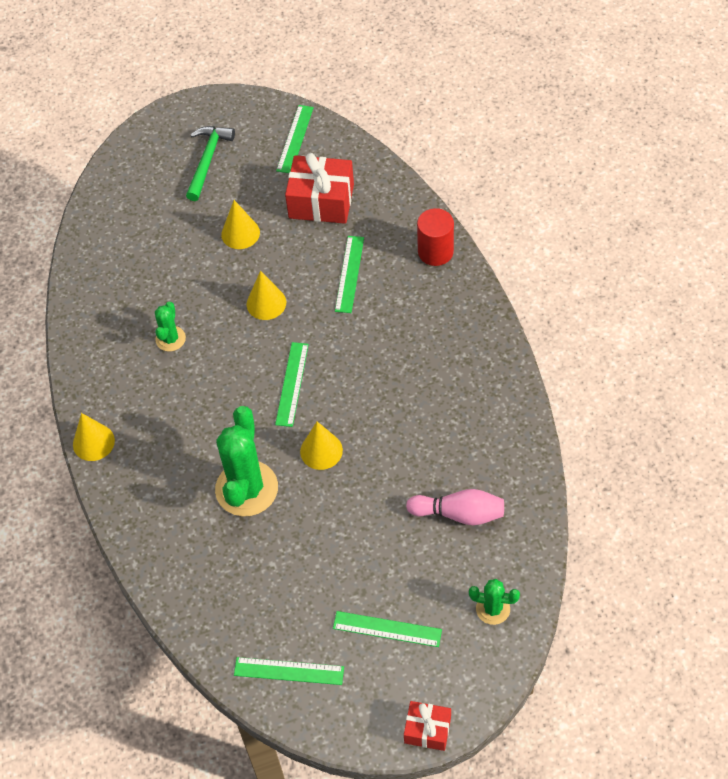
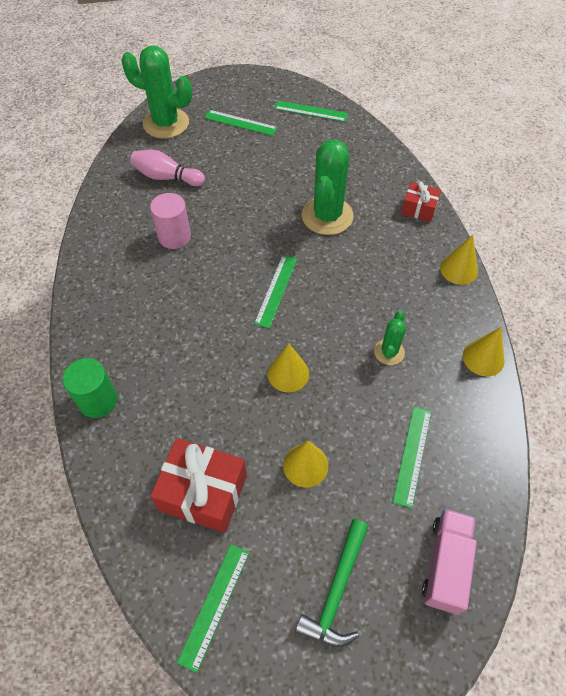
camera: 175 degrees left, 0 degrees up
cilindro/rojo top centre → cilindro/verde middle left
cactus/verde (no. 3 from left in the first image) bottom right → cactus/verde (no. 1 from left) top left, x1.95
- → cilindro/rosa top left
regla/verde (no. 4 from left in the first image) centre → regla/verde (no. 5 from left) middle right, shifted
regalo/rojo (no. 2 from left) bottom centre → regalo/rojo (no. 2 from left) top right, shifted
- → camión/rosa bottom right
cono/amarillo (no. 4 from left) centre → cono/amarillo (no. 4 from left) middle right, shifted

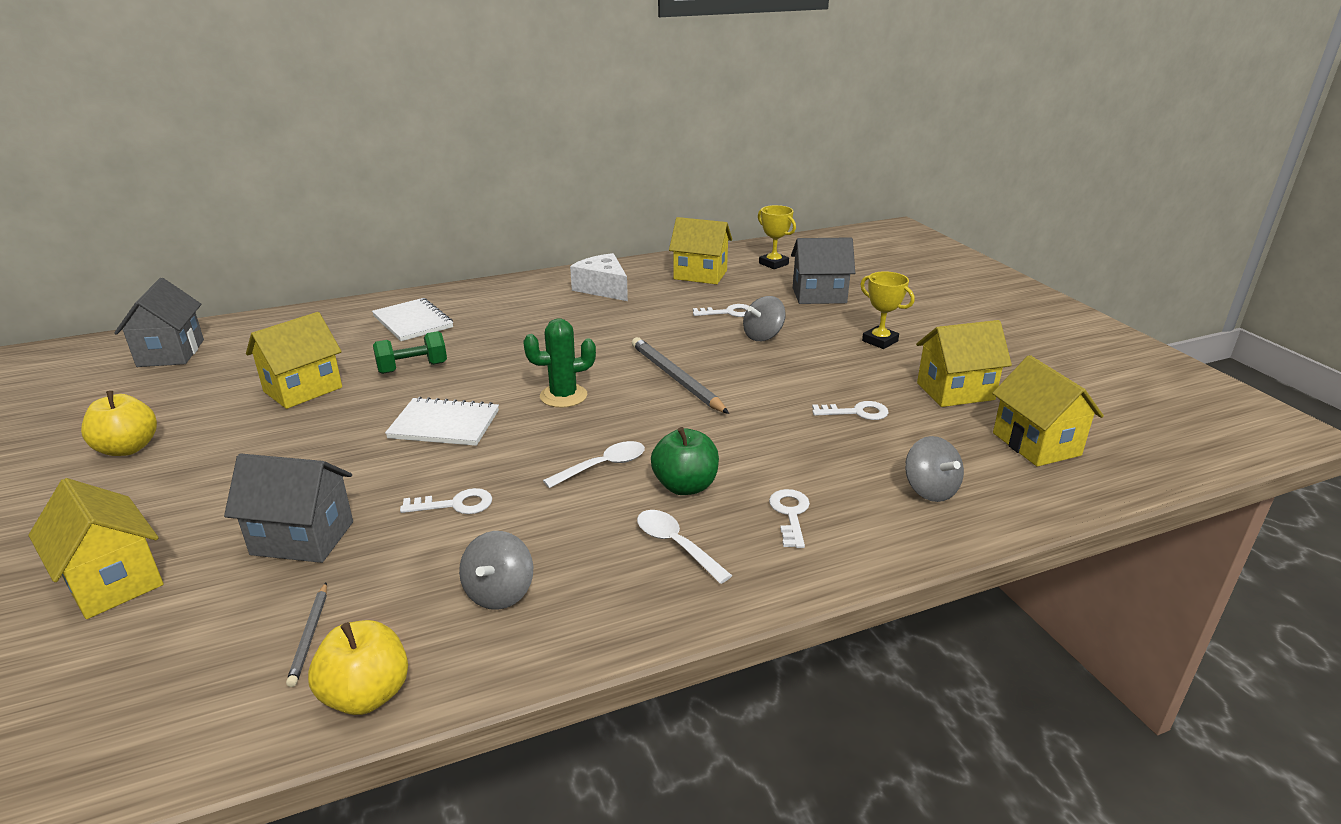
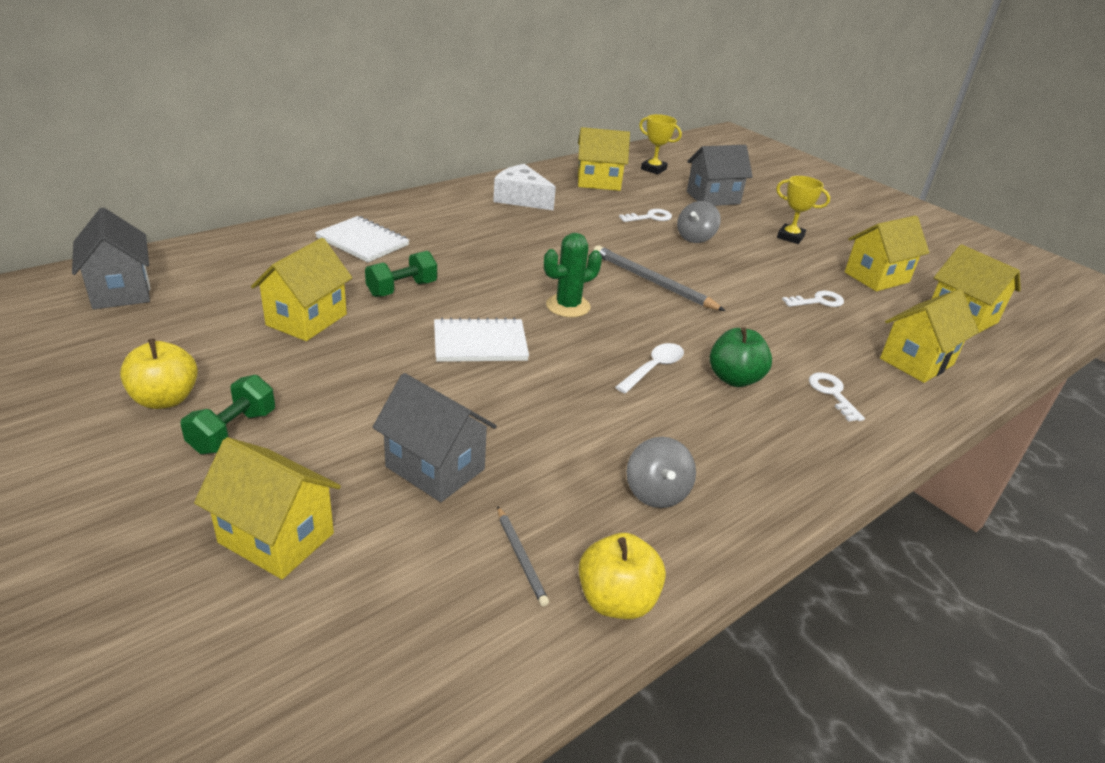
camera: 20 degrees left, 5 degrees up
- → mancuerna/verde (no. 1 from left) middle left
casa/gris (no. 2 from left) middle left → casa/gris (no. 2 from left) centre, 45 degrees clockwise
peonza/gris (no. 3 from left) middle right → casa/amarillo (no. 5 from left) middle right
llave/blanco (no. 1 from left) middle left → -
cuchara/blanco (no. 2 from left) centre → -

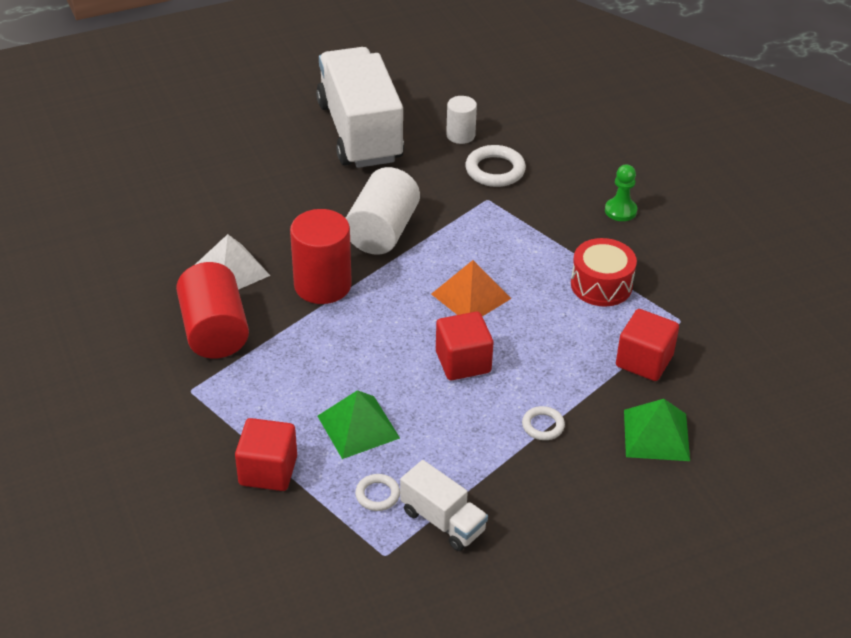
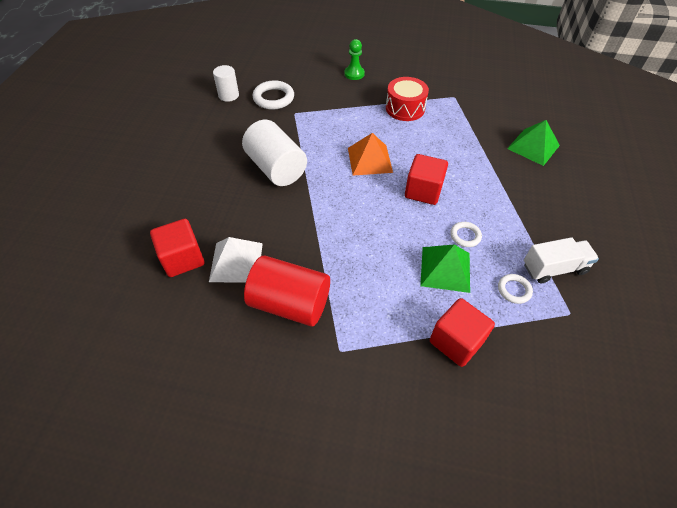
camera: 55 degrees left, 10 degrees up
cubo/rojo (no. 3 from left in the first image) middle right → cubo/rojo (no. 1 from left) middle left, shifted
anillo/blanco (no. 3 from left in the first image) centre → anillo/blanco (no. 2 from left) middle right, shifted
cilindro/rojo (no. 2 from left) centre → -
camión/blanco (no. 1 from left) top centre → -

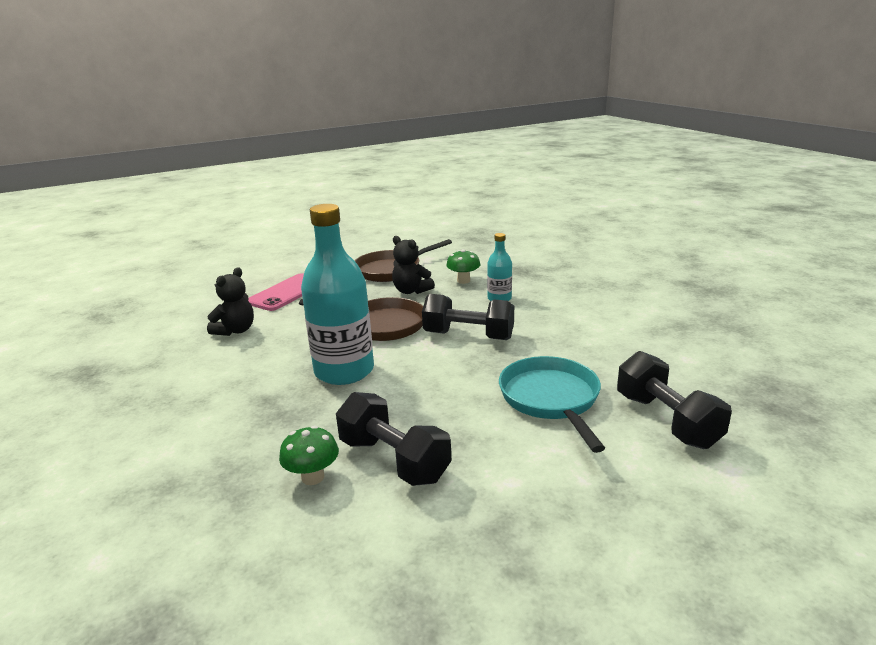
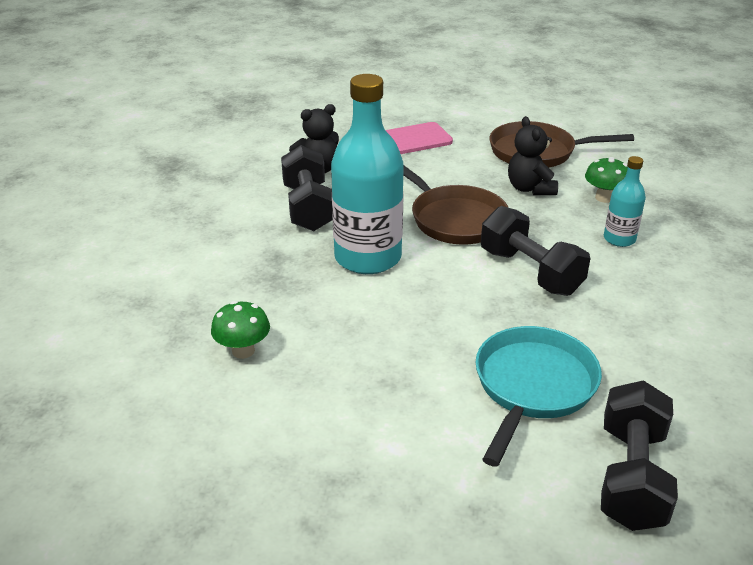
camera: 35 degrees right, 10 degrees up
mancuerna/negro (no. 1 from left) bottom centre → mancuerna/negro (no. 1 from left) top centre, shifted

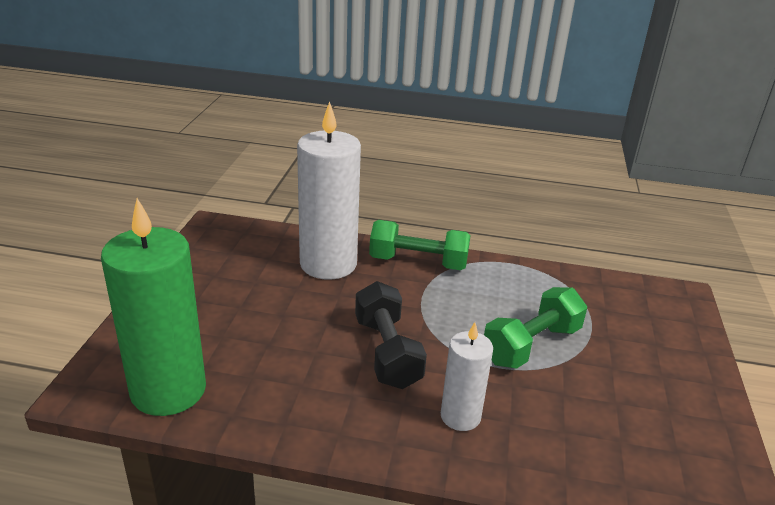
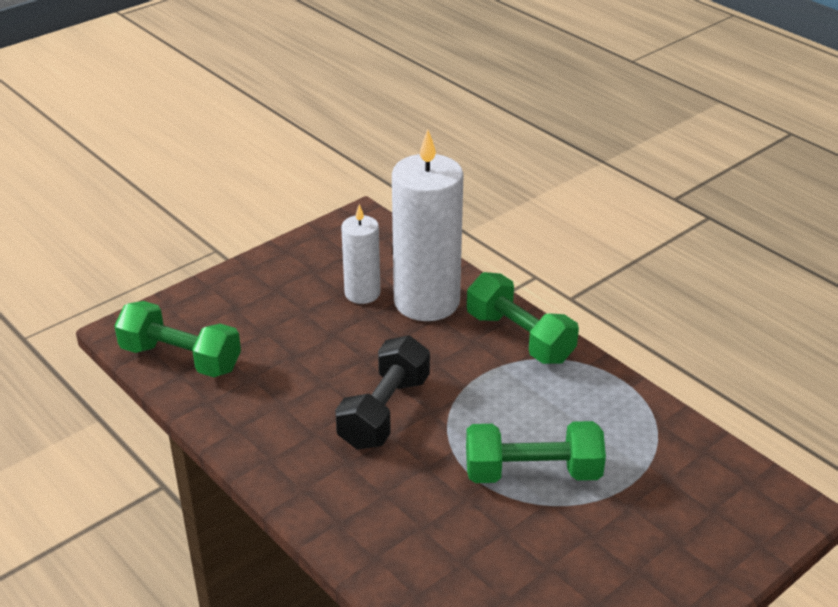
camera: 40 degrees right, 5 degrees up
vela/verde middle left → mancuerna/verde (no. 1 from left) middle left
vela/blanco (no. 2 from left in the first image) bottom centre → vela/blanco (no. 1 from left) centre, shifted

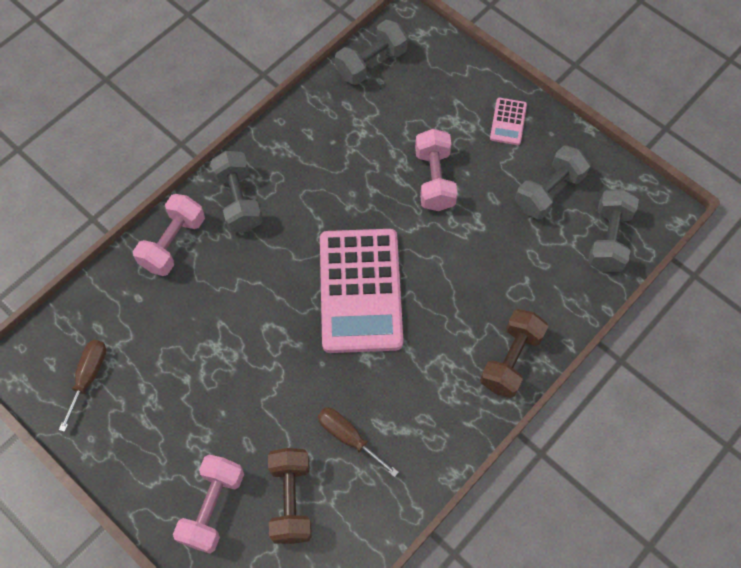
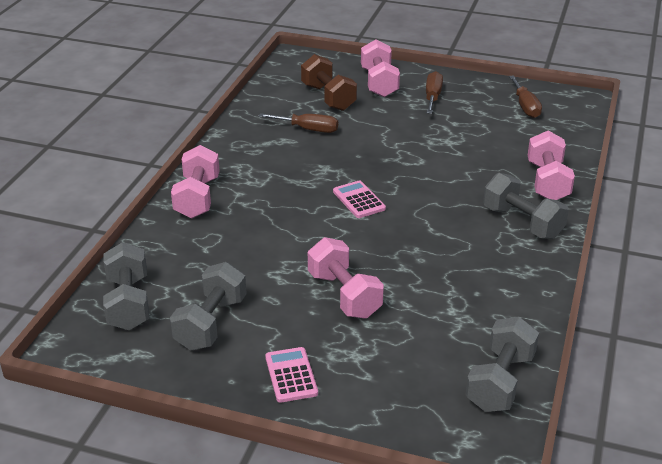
camera: 155 degrees right, 30 degrees down
mancuerna/marrón (no. 2 from left) middle right → mancuerna/rosa (no. 1 from left) middle left
calculadora/rosa (no. 1 from left in the first image) centre → calculadora/rosa (no. 2 from left) centre, x0.42
- → destornillador/marrón (no. 2 from left) top centre

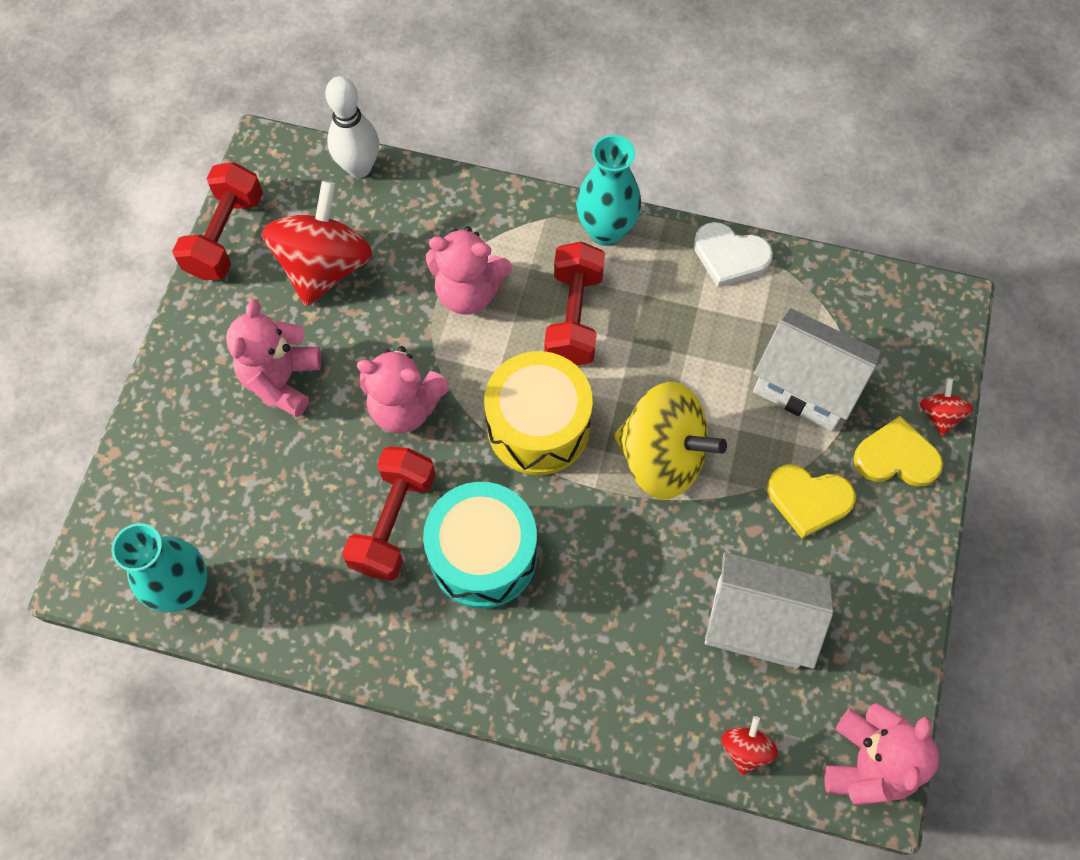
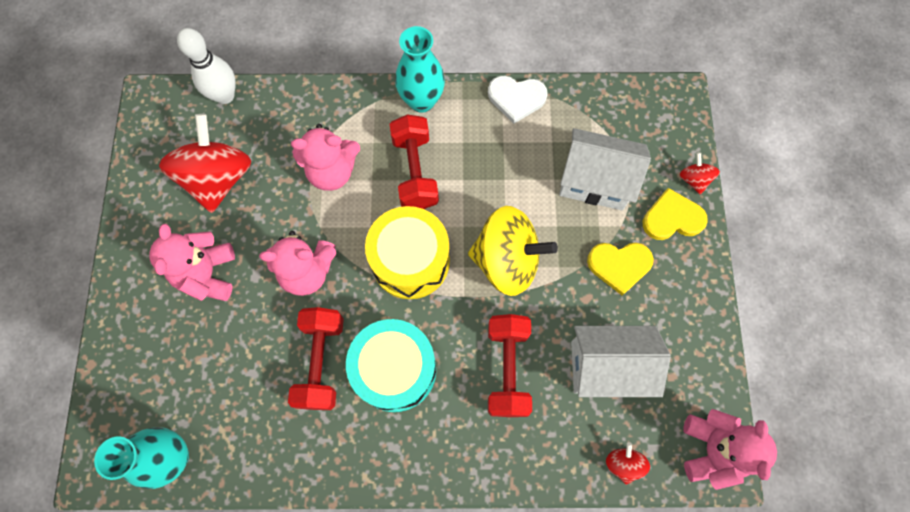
camera: 15 degrees left, 5 degrees up
mancuerna/rojo (no. 1 from left in the first image) top left → mancuerna/rojo (no. 3 from left) bottom centre, shifted

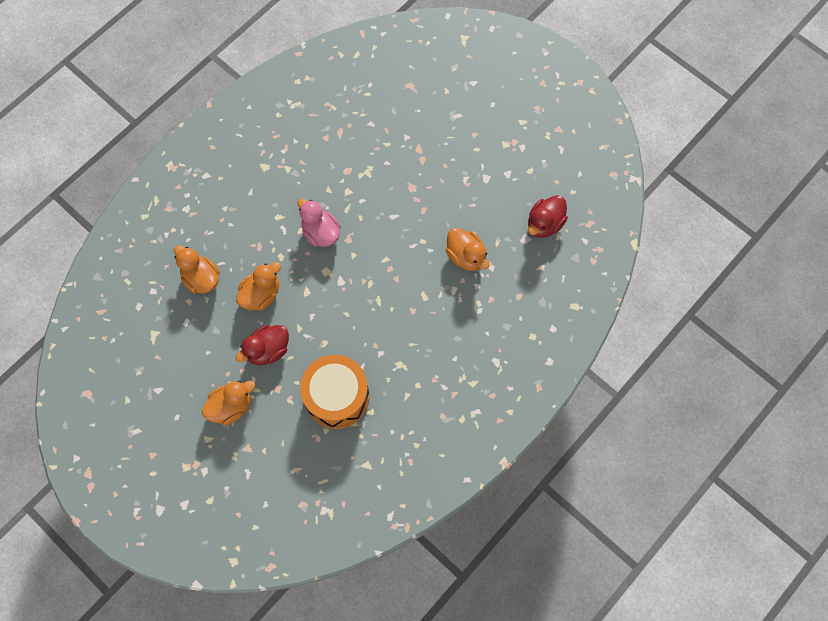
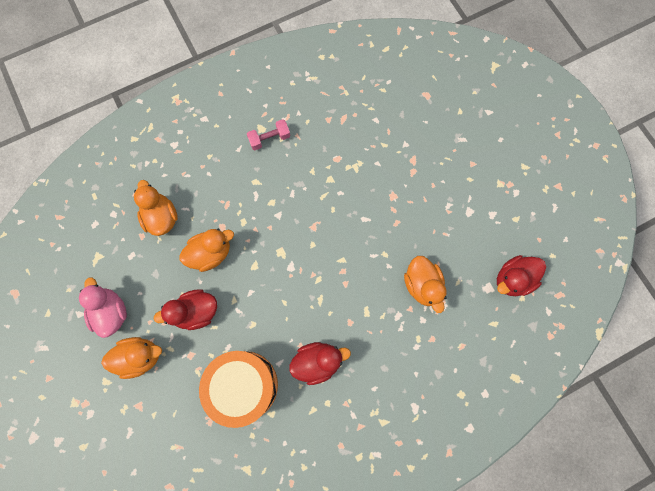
camera: 20 degrees right, 5 degrees up
pato/rosa centre → pato/rosa middle left, shifted
- → mancuerna/rosa top centre
- → pato/rojo (no. 2 from left) bottom centre

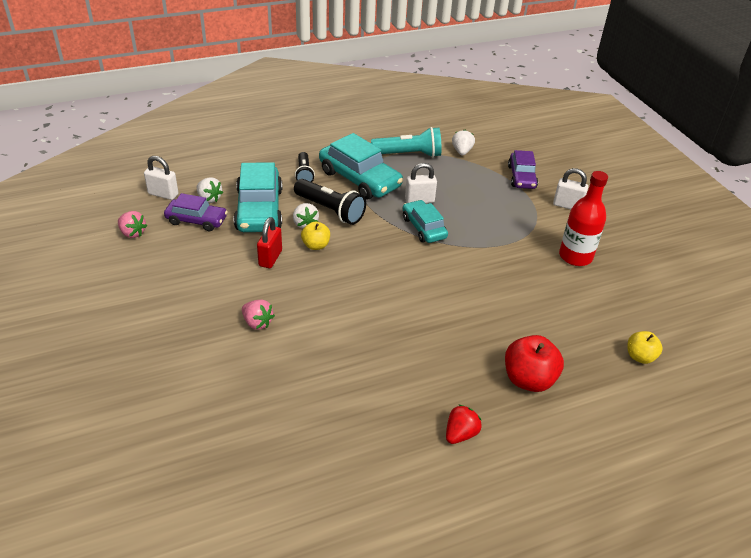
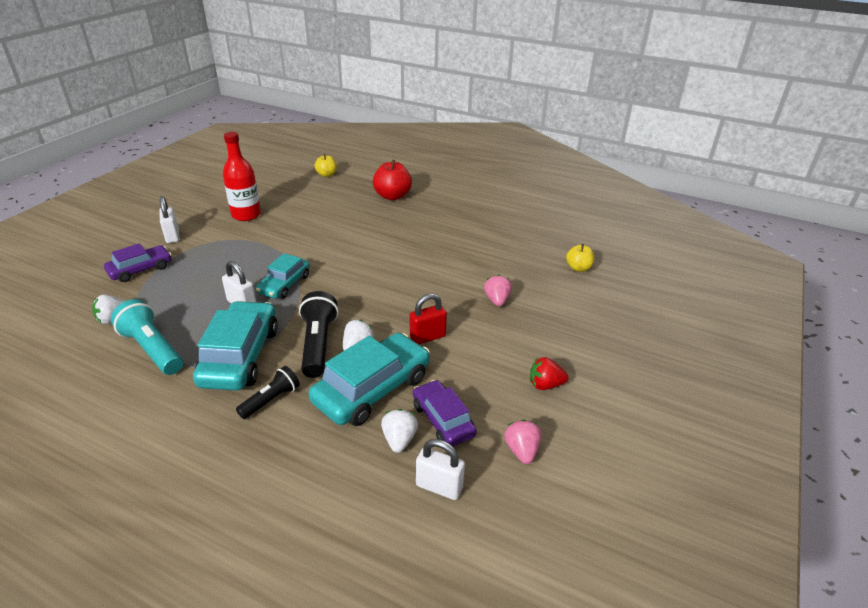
camera: 130 degrees left, 5 degrees down
candado/blanco (no. 1 from left in the first image) top left → candado/blanco (no. 3 from left) bottom centre, 45 degrees counterclockwise
fresa/rojo bottom centre → fresa/rojo centre, shifted
manzana/amarillo (no. 1 from left in the first image) centre → manzana/amarillo (no. 2 from left) middle right, shifted

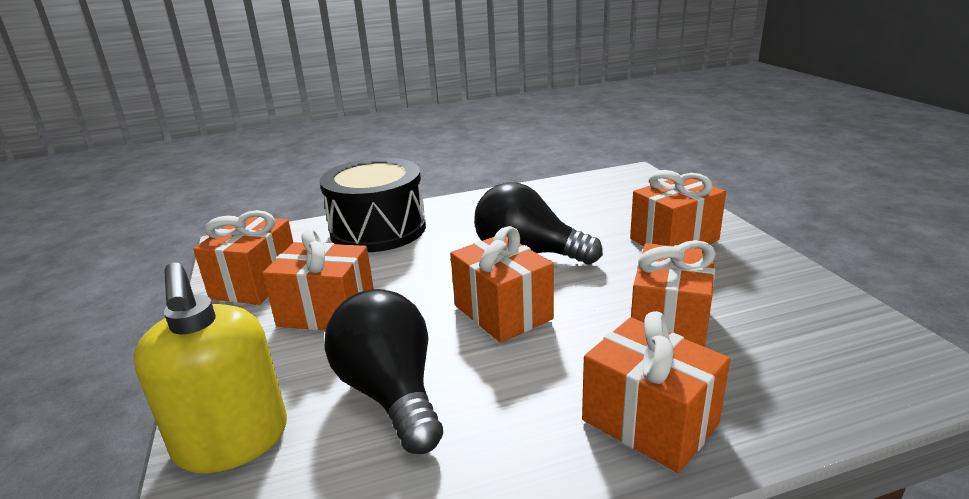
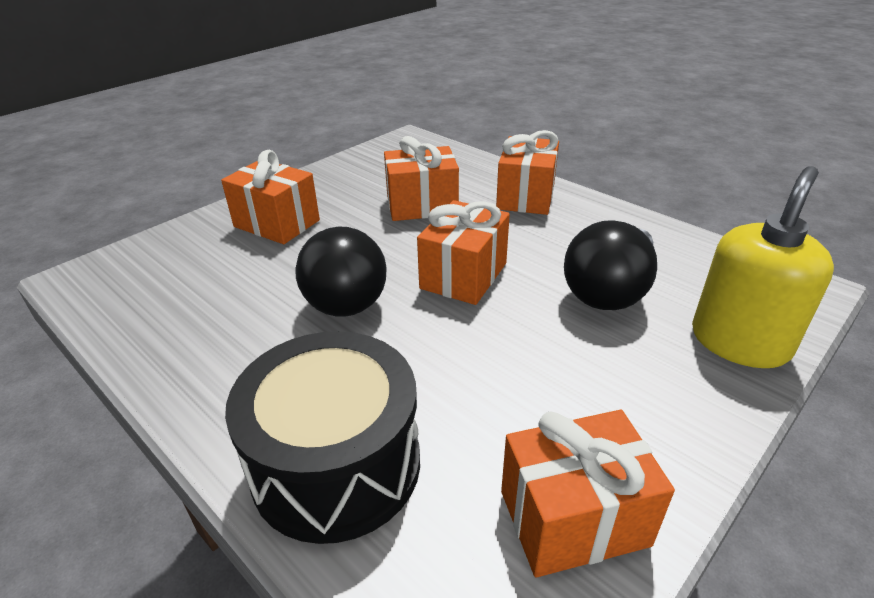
camera: 120 degrees left, 10 degrees up
regalo/naranja (no. 2 from left) middle left → -

